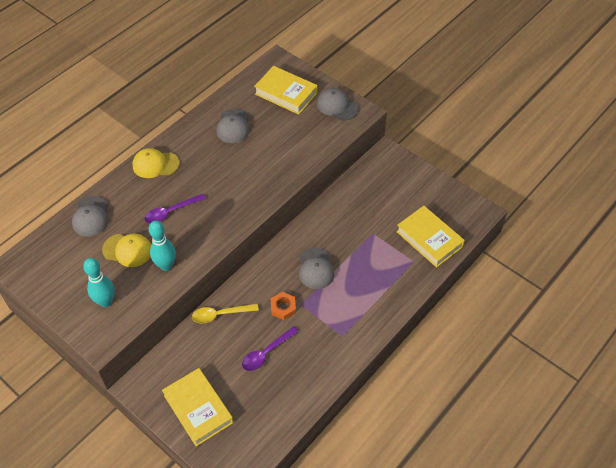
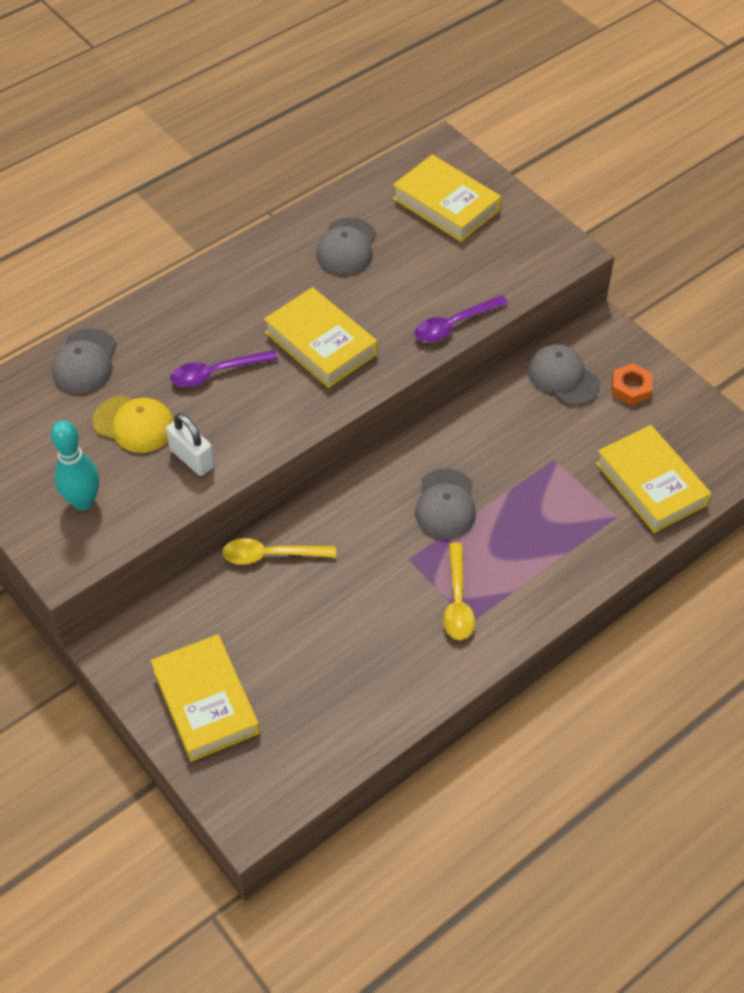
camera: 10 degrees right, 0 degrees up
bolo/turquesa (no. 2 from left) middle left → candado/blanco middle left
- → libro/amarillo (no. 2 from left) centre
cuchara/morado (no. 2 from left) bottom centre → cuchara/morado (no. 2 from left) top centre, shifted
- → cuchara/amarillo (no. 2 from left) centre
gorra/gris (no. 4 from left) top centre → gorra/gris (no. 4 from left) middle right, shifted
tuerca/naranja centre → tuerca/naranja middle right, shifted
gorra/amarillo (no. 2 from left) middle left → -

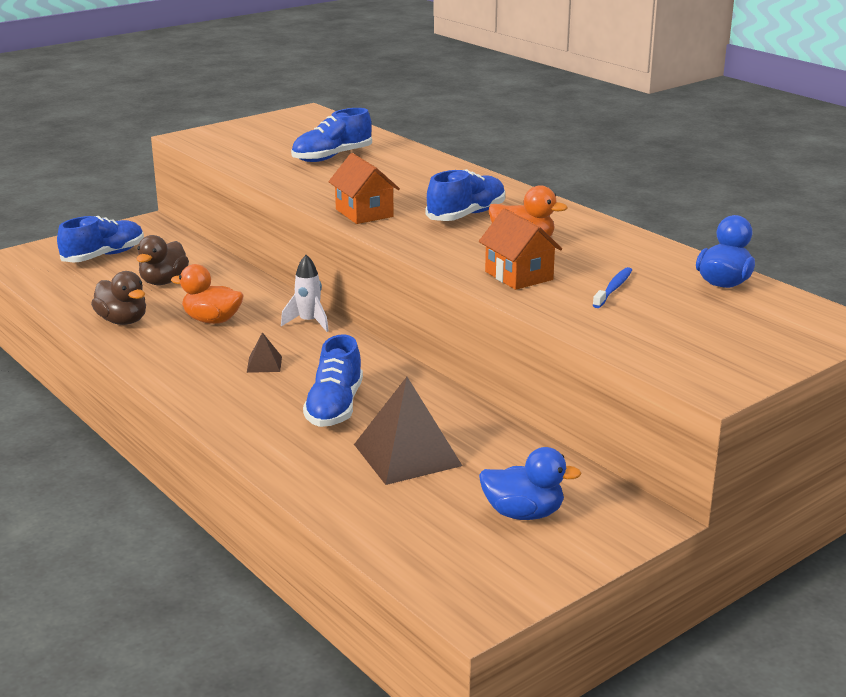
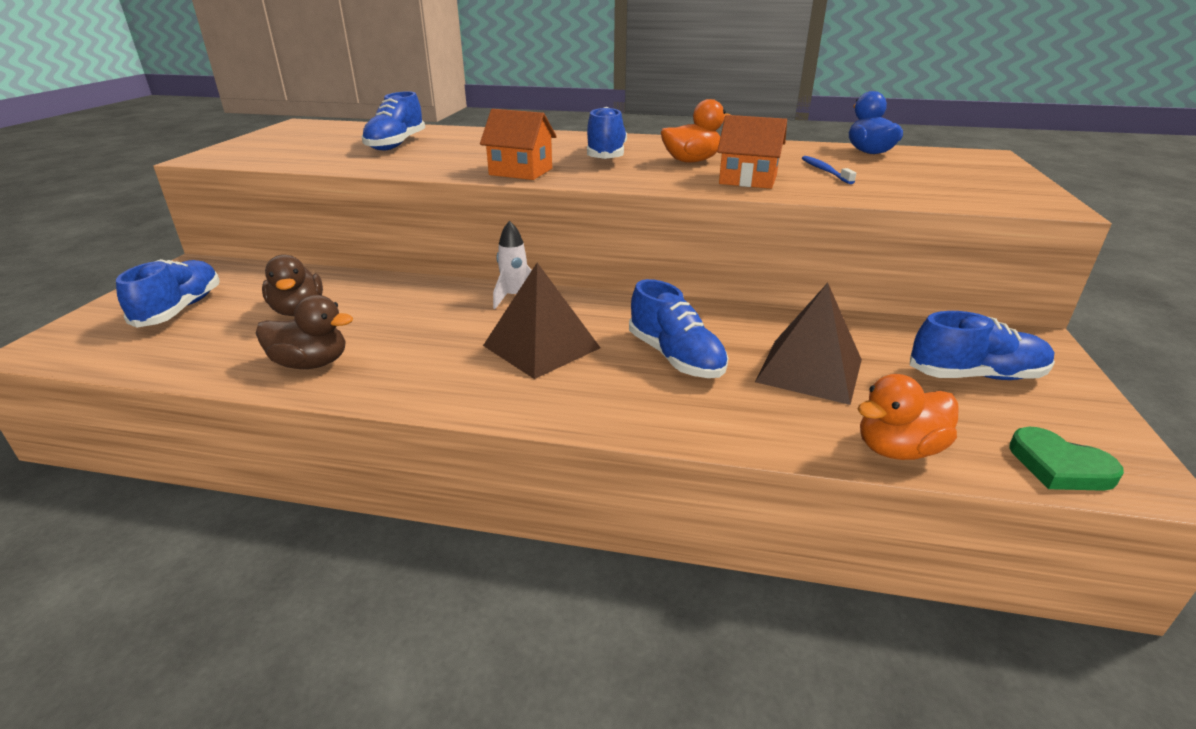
camera: 40 degrees left, 5 degrees up
pirámide/marrón (no. 1 from left) middle left → pirámide/marrón (no. 1 from left) centre, x2.19
pato/naranja (no. 1 from left in the first image) middle left → pato/naranja (no. 2 from left) middle right, shifted
pato/azul (no. 1 from left) bottom centre → zapato/azul (no. 5 from left) middle right
- → corazón/verde middle right

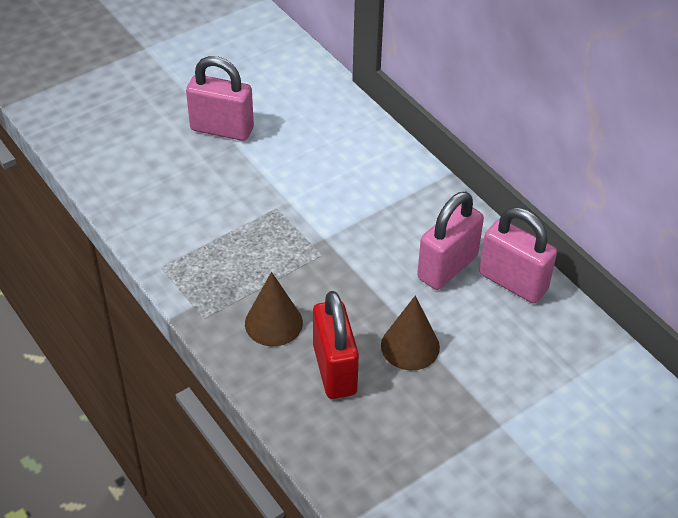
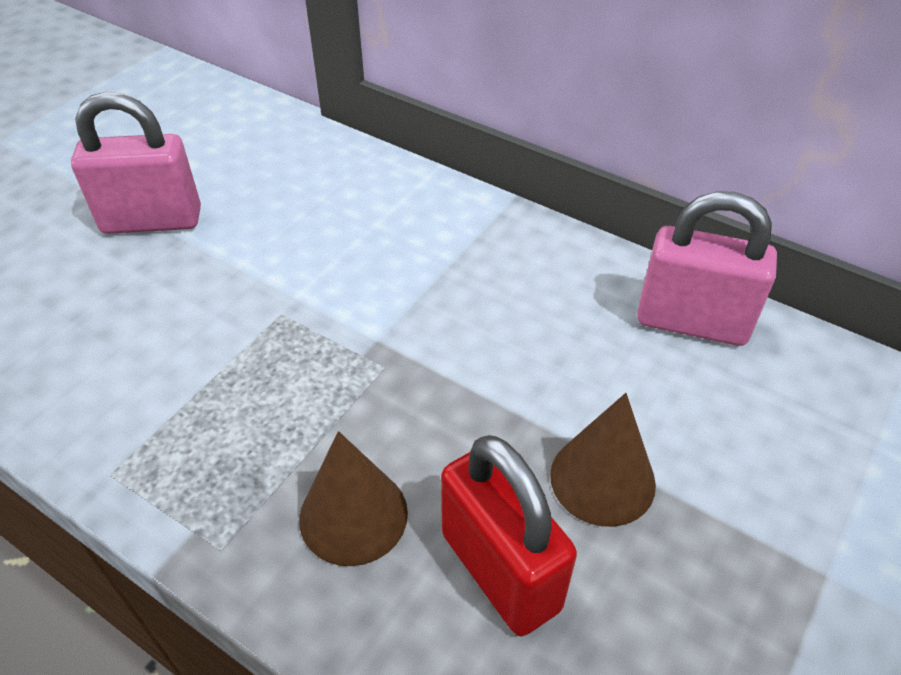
camera: 20 degrees left, 0 degrees up
candado/rosa (no. 2 from left) centre → -

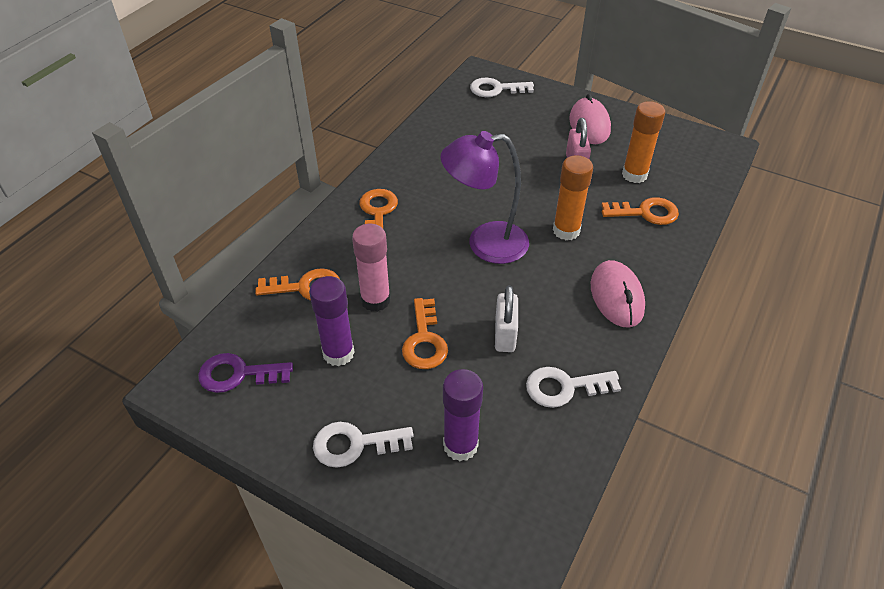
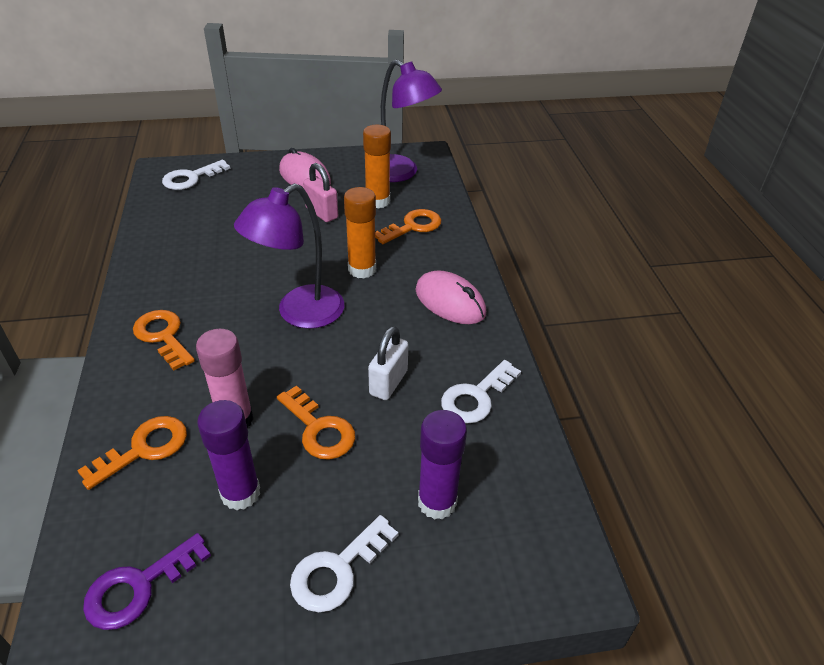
camera: 40 degrees left, 5 degrees down
candado/blanco centre, 60 degrees clockwise
- → lámpara/morado (no. 2 from left) top centre

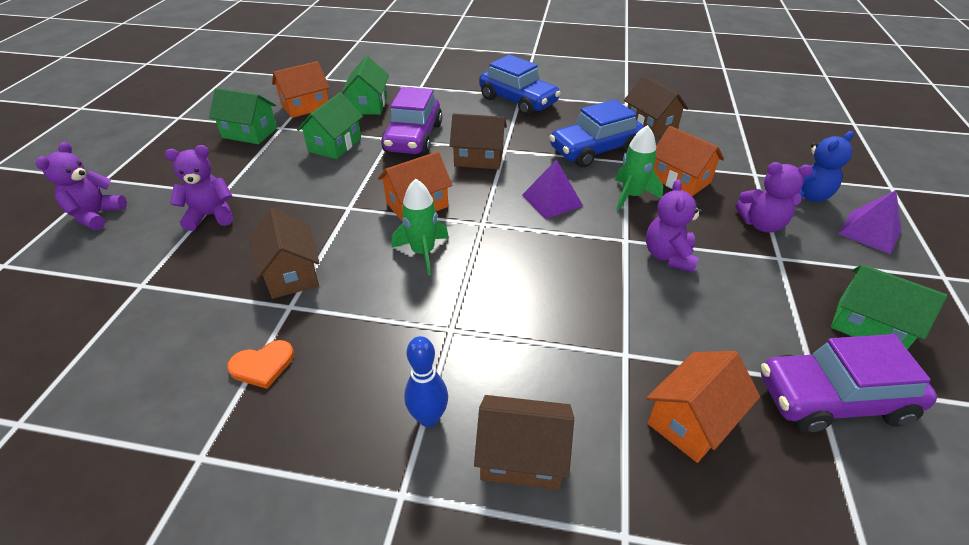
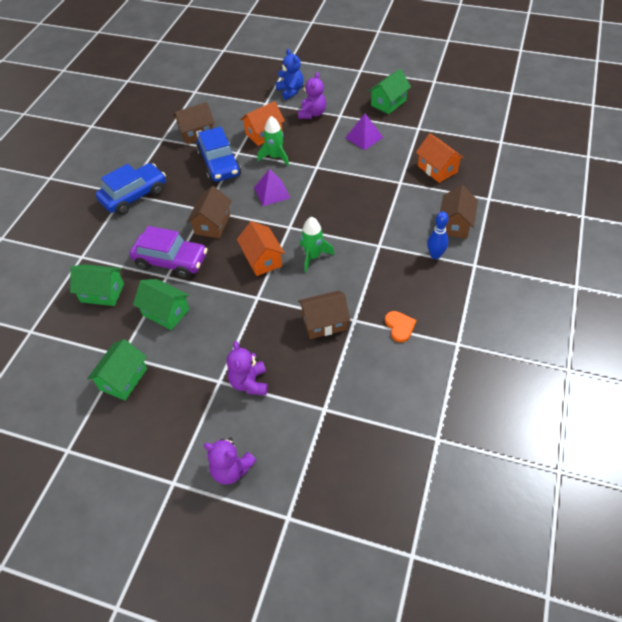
camera: 80 degrees left, 10 degrees up
pirámide/morado (no. 2 from left) middle right → pirámide/morado (no. 2 from left) top centre, shifted
casa/naranja (no. 1 from left) top left → -
osito/morado (no. 3 from left) middle right → -
coche/morado (no. 2 from left) bottom right → -

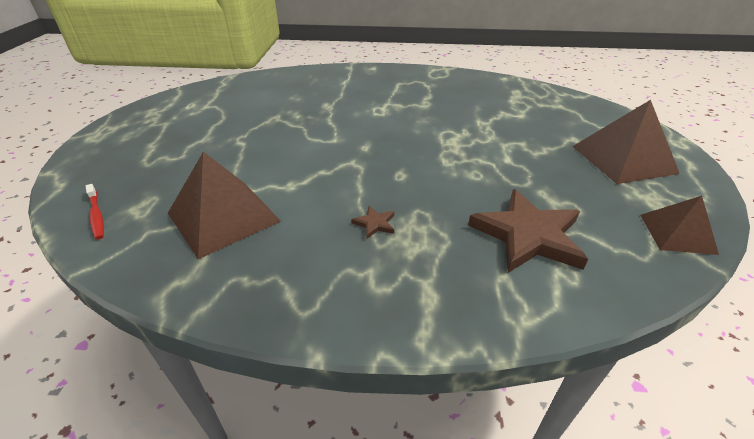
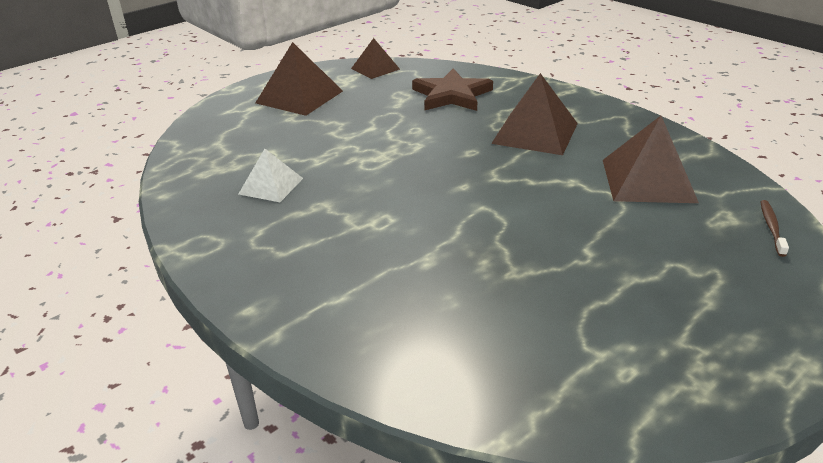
camera: 135 degrees left, 5 degrees down
- → pirámide/blanco middle left
estrella/marrón (no. 1 from left) centre → pirámide/marrón (no. 3 from left) top centre
cepillo de dientes/rojo middle left → cepillo de dientes/marrón middle right

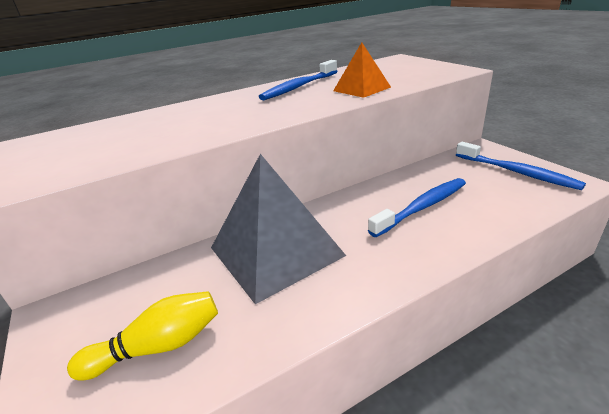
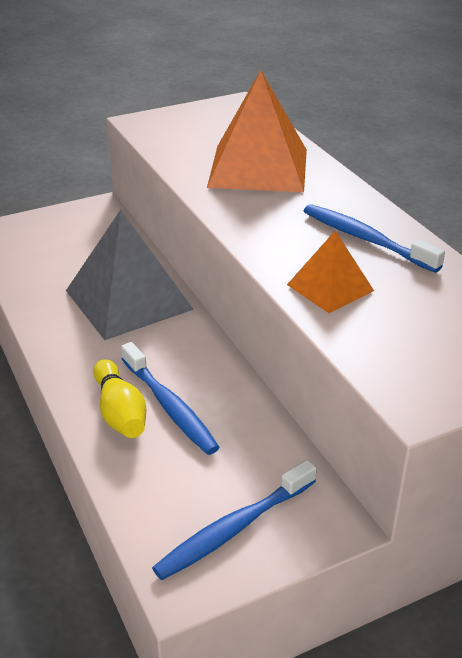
camera: 90 degrees right, 5 degrees up
bolo/amarillo bottom left → bolo/amarillo middle left, shifted
- → pirámide/naranja (no. 1 from left) top centre

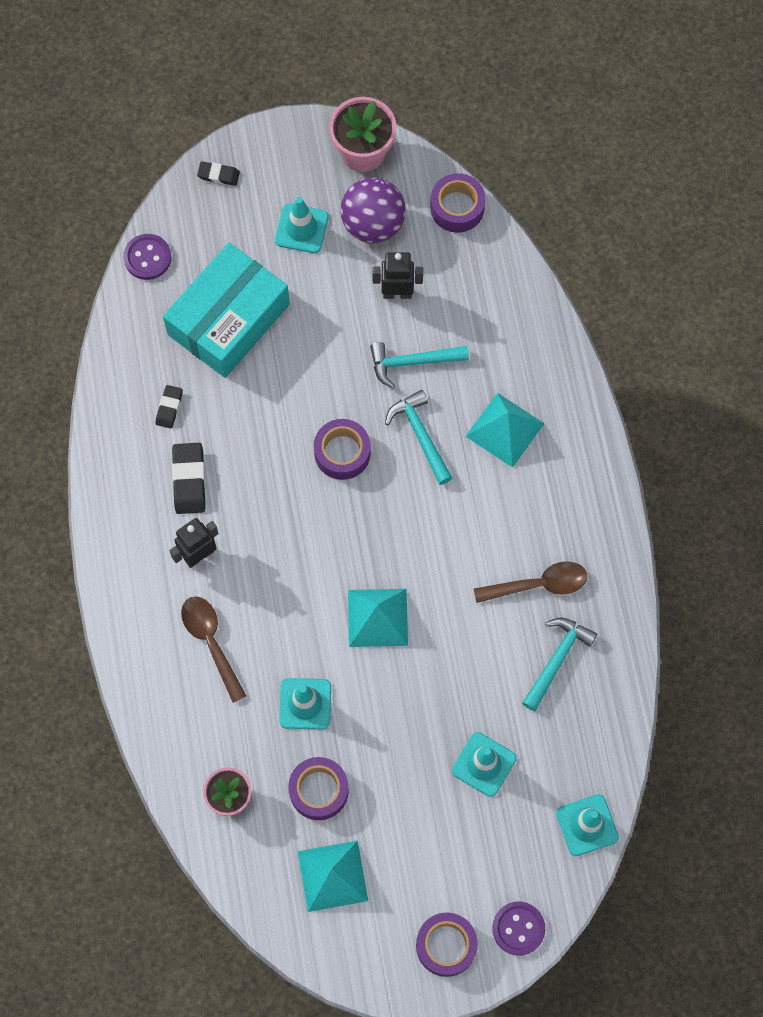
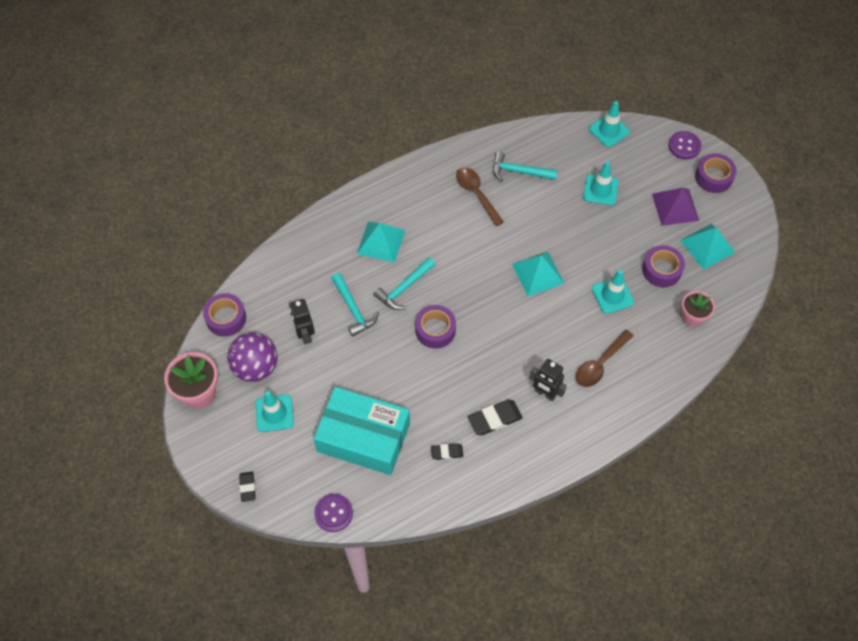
camera: 110 degrees left, 10 degrees down
- → pirámide/morado top right

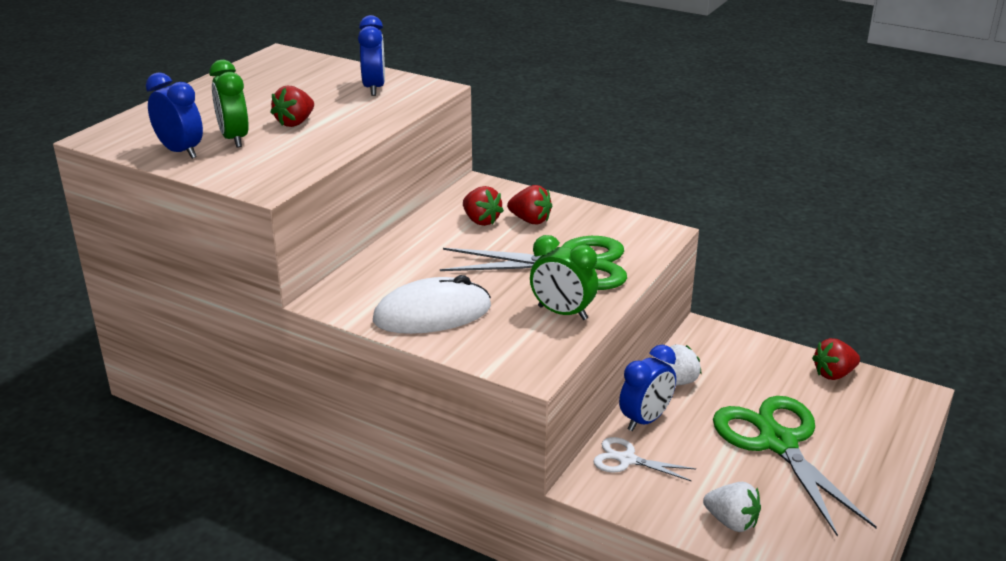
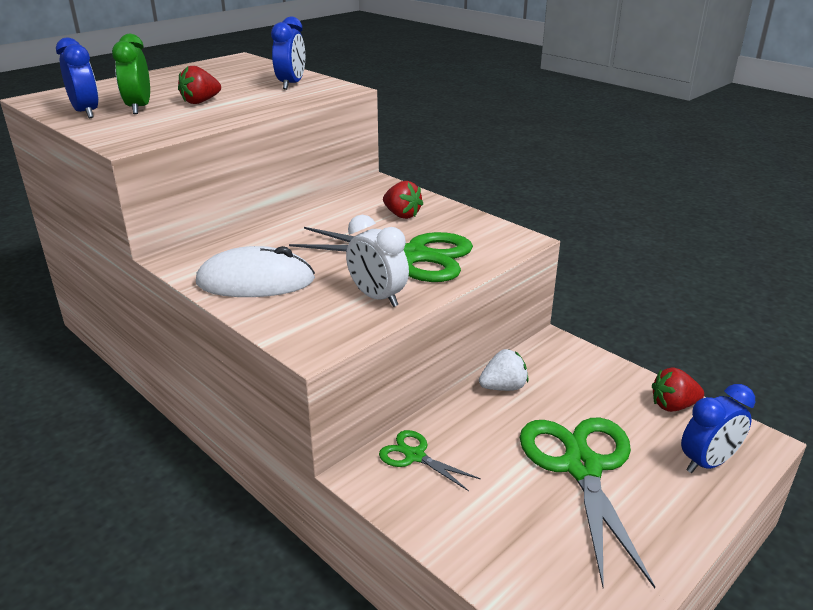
camera: 15 degrees right, 0 degrees up
despertador/verde (no. 2 from left) centre → despertador/blanco centre
tijeras/blanco bottom centre → tijeras/verde (no. 2 from left) bottom centre
despertador/azul (no. 3 from left) bottom centre → despertador/azul (no. 3 from left) bottom right, shifted
fresa/rojo (no. 2 from left) centre → -
fresa/blanco (no. 2 from left) bottom right → -

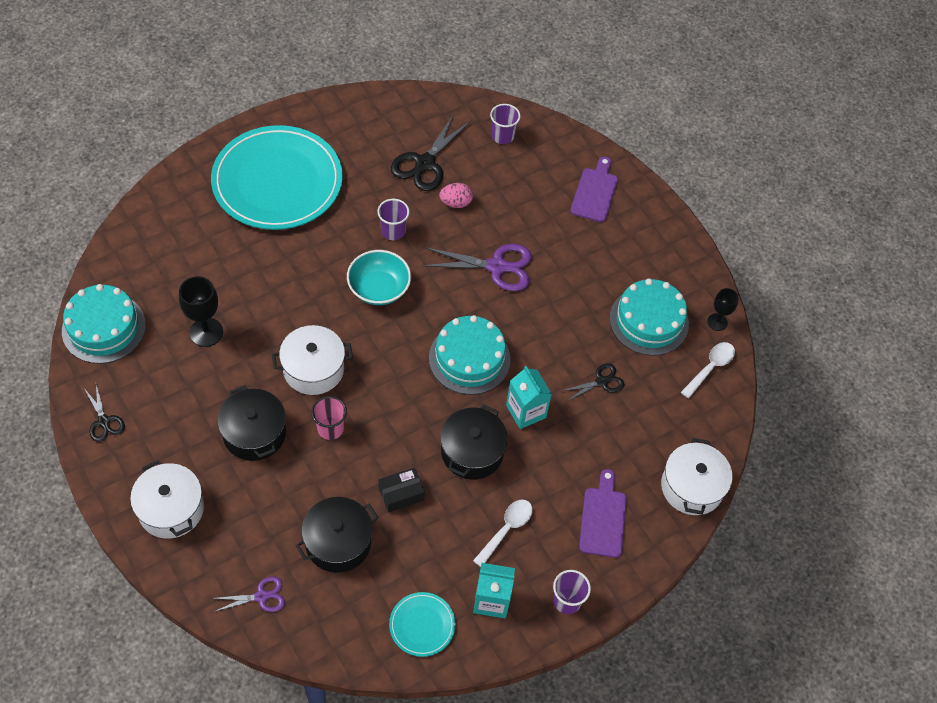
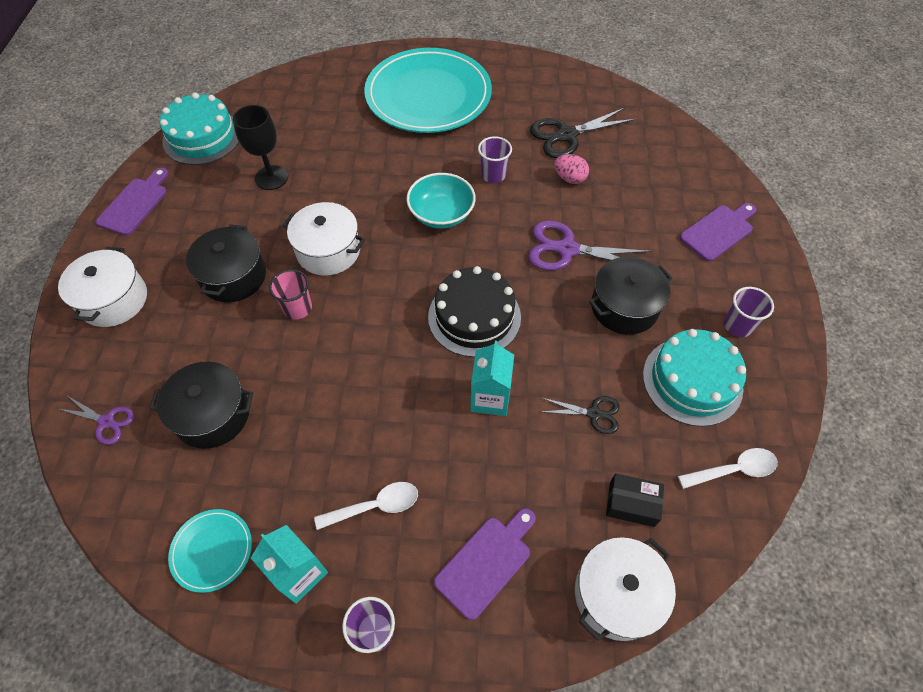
camera: 40 degrees right, 0 degrees up
tijeras/negro (no. 1 from left) middle left → tabla de cortar/morado (no. 1 from left) top left
tarta/turquesa (no. 2 from left) centre → tarta/negro centre
tijeras/morado (no. 2 from left) centre, 150 degrees clockwise
olla/negro (no. 3 from left) centre → olla/negro (no. 3 from left) middle right, shifted
caja/negro bottom centre → caja/negro bottom right, shifted
vaso/morado (no. 2 from left in the first image) top centre → vaso/morado (no. 3 from left) middle right, shifted
copa/negro (no. 2 from left) middle right → -

